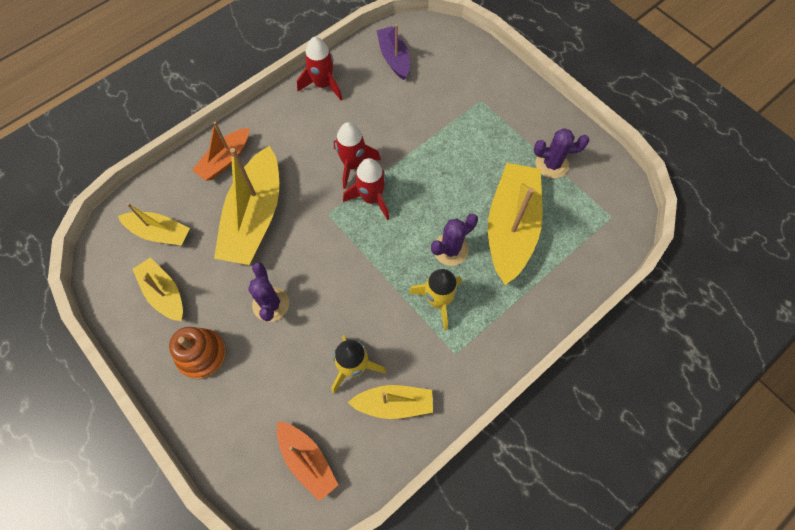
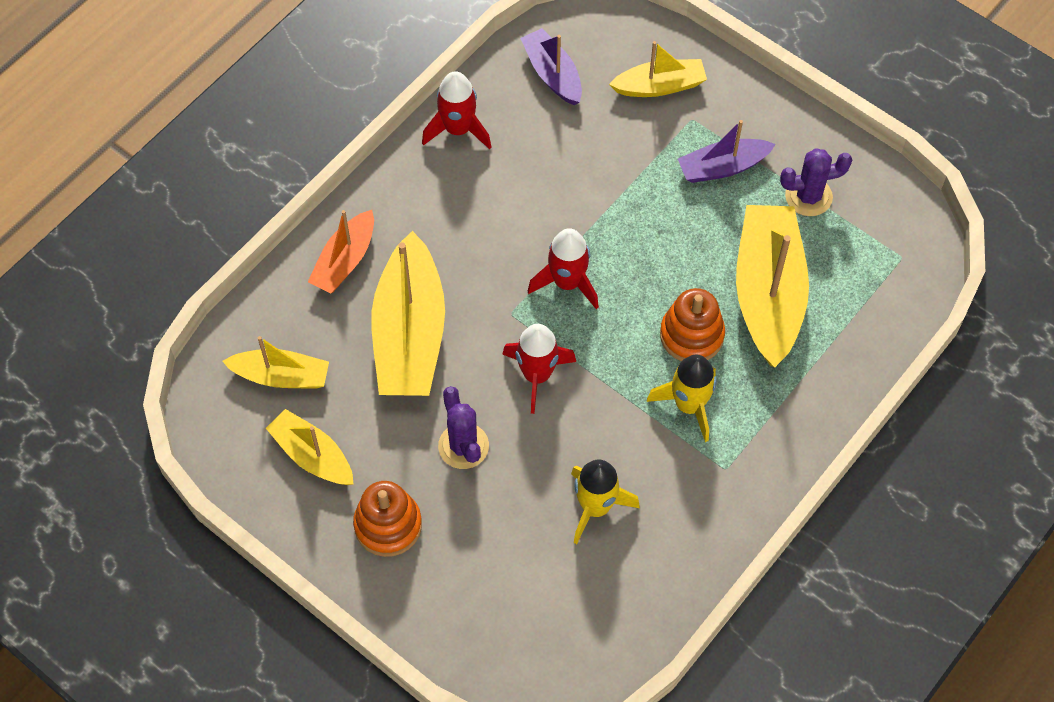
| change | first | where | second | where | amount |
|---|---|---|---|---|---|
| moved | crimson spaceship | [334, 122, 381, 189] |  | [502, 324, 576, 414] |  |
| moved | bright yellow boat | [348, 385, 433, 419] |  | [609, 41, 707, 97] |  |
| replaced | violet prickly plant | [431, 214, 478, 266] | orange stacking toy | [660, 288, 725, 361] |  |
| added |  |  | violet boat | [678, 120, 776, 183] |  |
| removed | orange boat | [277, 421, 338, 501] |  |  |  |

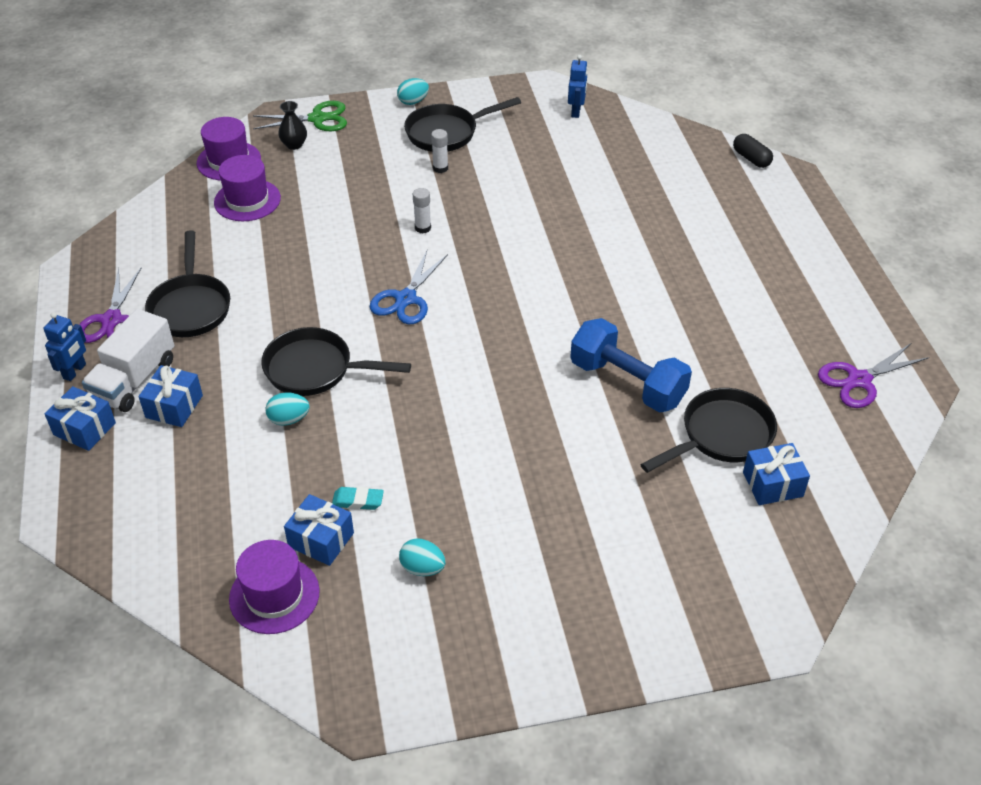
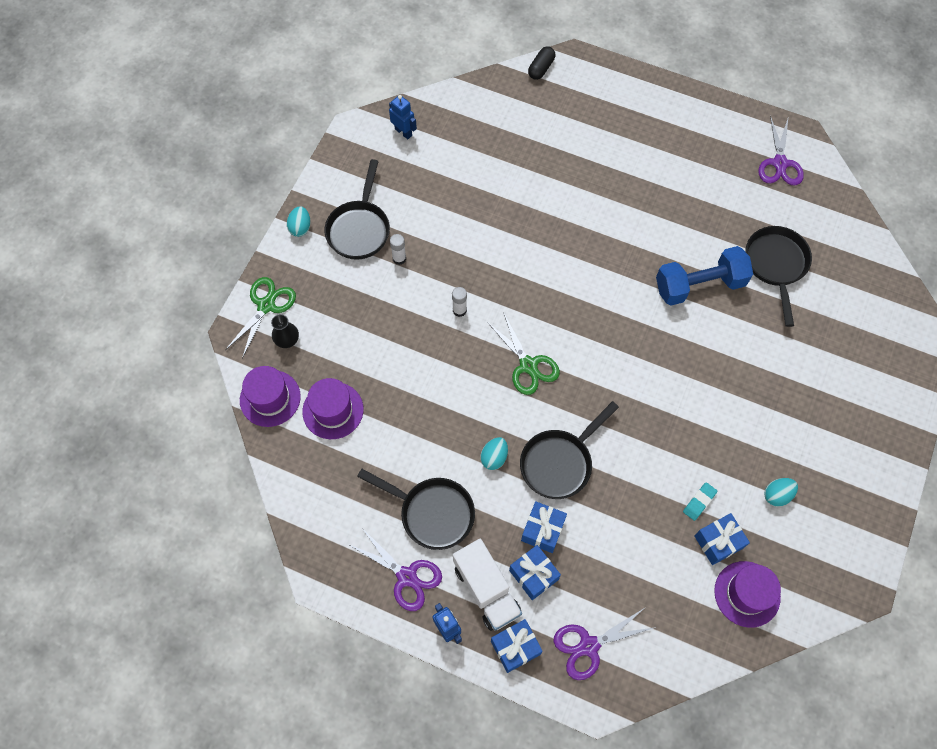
| change | first | where | second | where | amount |
|---|---|---|---|---|---|
| moved | teal toy egg | [265, 392, 310, 426] |  | [480, 437, 508, 470] |  |
| recoloured | cobalt pair of scissors | [370, 250, 448, 324] | green pair of scissors | [487, 312, 560, 395] |  |
| moved | cobalt gift | [743, 443, 810, 505] |  | [521, 501, 567, 553] |  |
| turned | jet-black pill shape | [733, 134, 773, 168] |  | [528, 46, 555, 80] | 60 degrees counterclockwise |
| added |  |  | violet pair of scissors | [554, 607, 656, 680] |  |

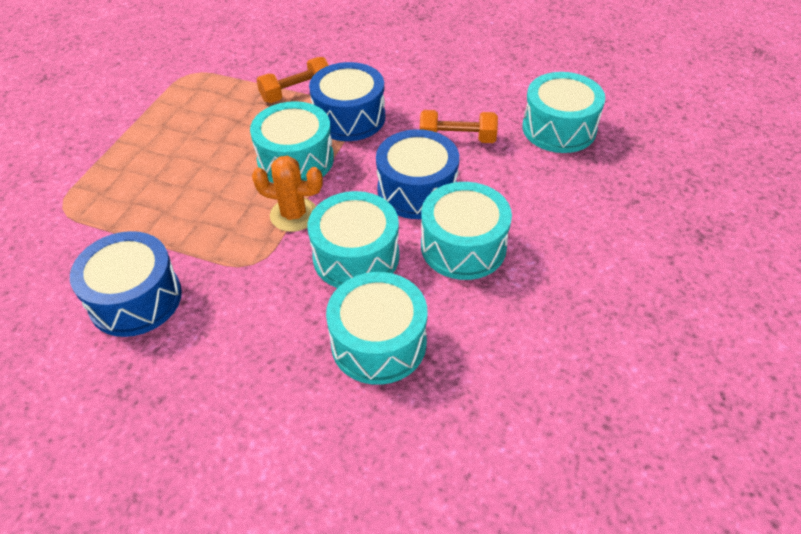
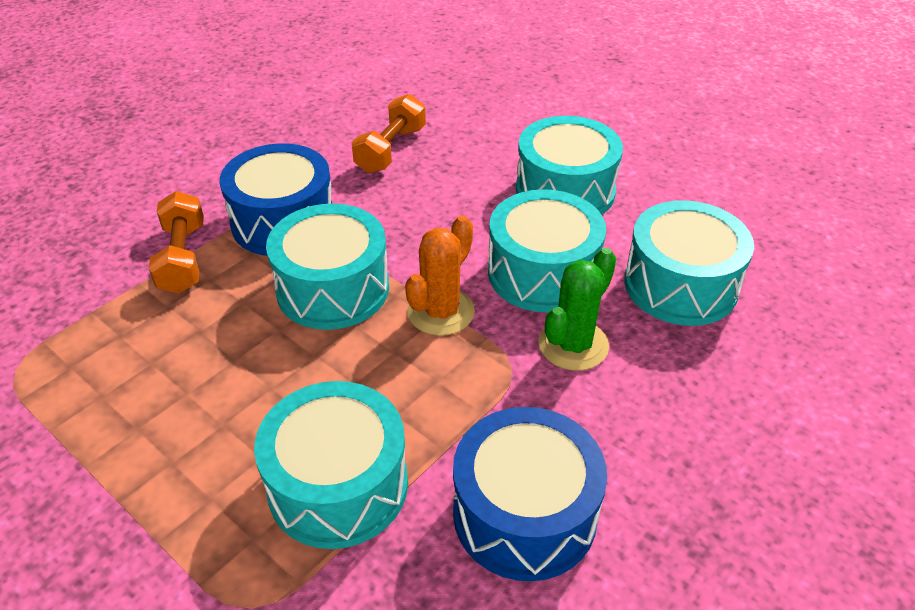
| change | first | where | second | where | amount |
|---|---|---|---|---|---|
| moved | teal toy drum | [522, 72, 605, 153] |  | [254, 381, 408, 549] |  |
| added |  |  | green prickly plant | [538, 248, 616, 371] |  |
| removed | cobalt toy drum | [376, 129, 459, 219] |  |  |  |

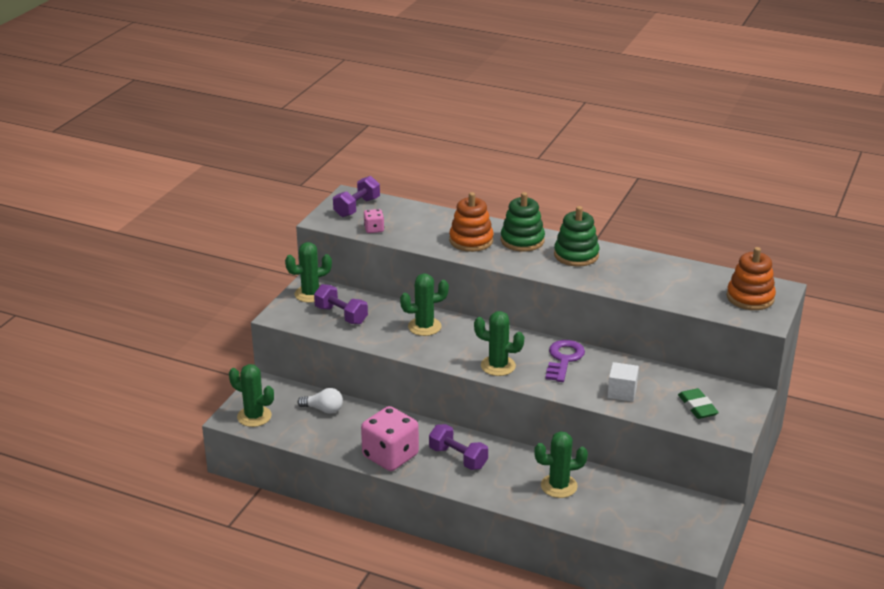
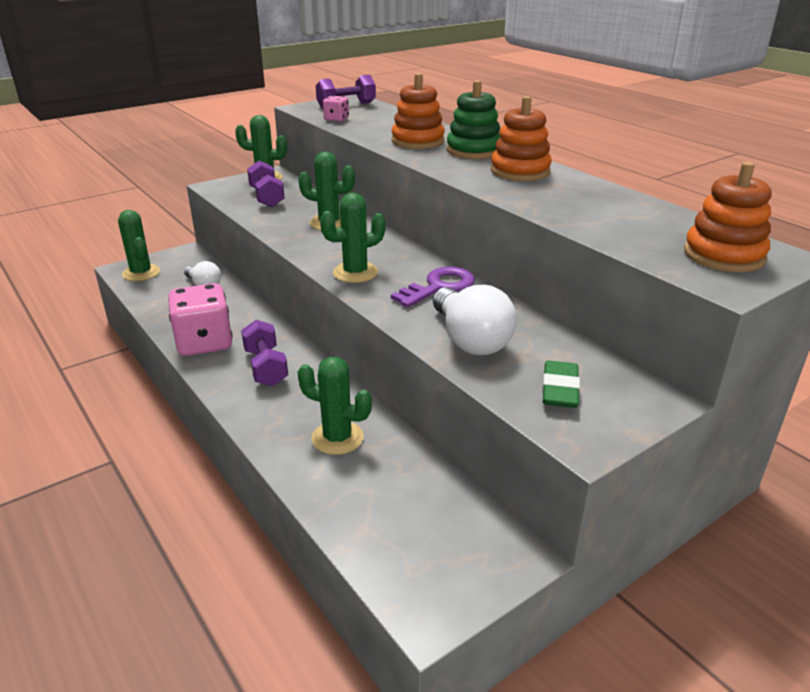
| change | first | where | second | where | amount |
|---|---|---|---|---|---|
| turned | green prickly plant | [474, 311, 524, 376] |  | [320, 193, 386, 283] | 75 degrees counterclockwise |
| replaced | pure white cube | [607, 362, 639, 402] | pure white lightbulb | [433, 285, 517, 355] |  |
| recoloured | green stacking toy | [554, 206, 599, 267] | orange stacking toy | [491, 96, 552, 181] |  |

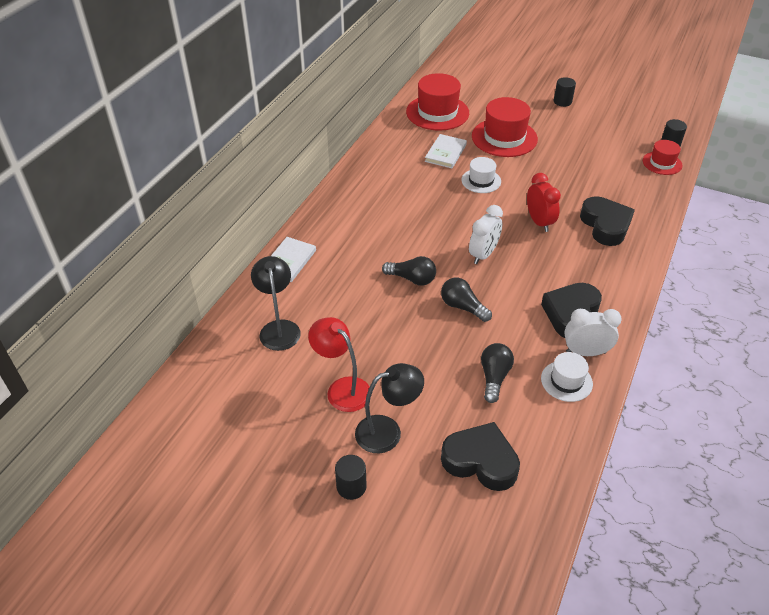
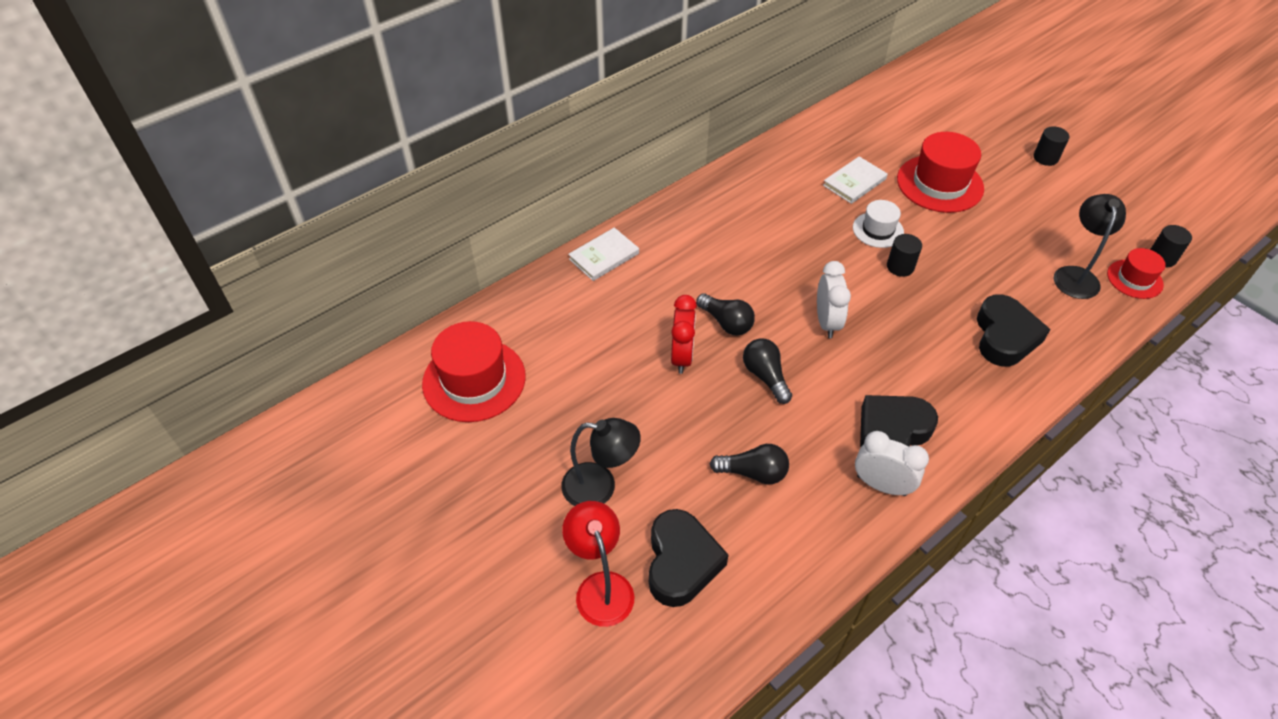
| change | first | where | second | where | amount |
|---|---|---|---|---|---|
| moved | crimson tall hat | [406, 73, 469, 131] |  | [422, 321, 526, 422] |  |
| moved | crimson desk lamp | [308, 317, 371, 412] |  | [562, 501, 634, 627] |  |
| turned | jet-black heart | [441, 422, 520, 491] |  | [649, 509, 728, 607] | 45 degrees clockwise |
| moved | crimson bedside clock | [527, 173, 561, 232] |  | [671, 295, 697, 374] |  |
| turned | jet-black lightbulb | [481, 343, 514, 403] |  | [710, 444, 789, 484] | 60 degrees clockwise |
| turned | pure white bedside clock | [469, 205, 503, 264] |  | [817, 261, 851, 338] | 60 degrees counterclockwise |
| moved | jet-black cylinder shape | [335, 455, 367, 500] |  | [887, 234, 922, 277] |  |
| moved | jet-black desk lamp | [251, 256, 301, 351] |  | [1054, 194, 1126, 299] |  |
| removed | pure white tall hat | [541, 352, 593, 402] |  |  |  |

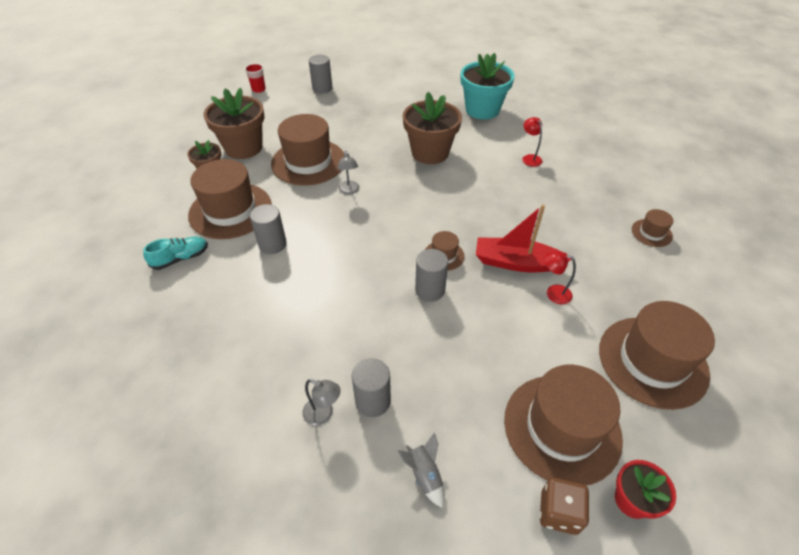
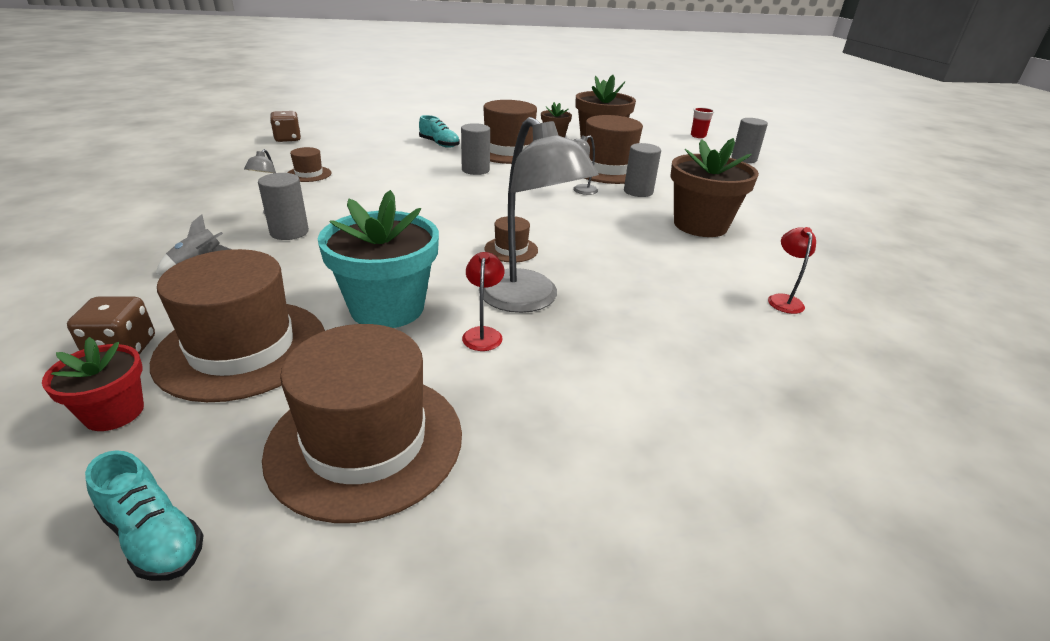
| change | first | where | second | where | amount |
|---|---|---|---|---|---|
| added |  |  | teal shoe | [85, 450, 204, 581] |  |
| added |  |  | dark brown die | [270, 111, 301, 142] |  |
| moved | dark brown tall hat | [632, 209, 673, 247] |  | [287, 147, 331, 182] |  |
| moved | teal plant pot | [461, 53, 515, 119] |  | [318, 190, 439, 328] |  |
| replaced | crimson boat | [476, 205, 572, 272] | grey desk lamp | [479, 117, 599, 313] |  |
| moved | grey cylinder shape | [415, 249, 448, 302] |  | [624, 143, 661, 197] |  |
| turned | crimson desk lamp | [522, 117, 542, 167] |  | [768, 227, 816, 314] | 45 degrees counterclockwise |

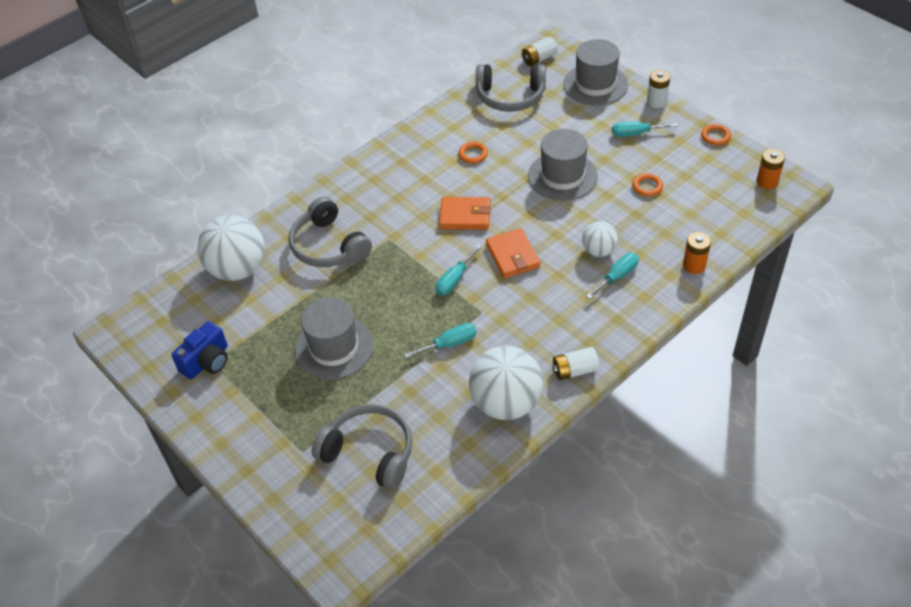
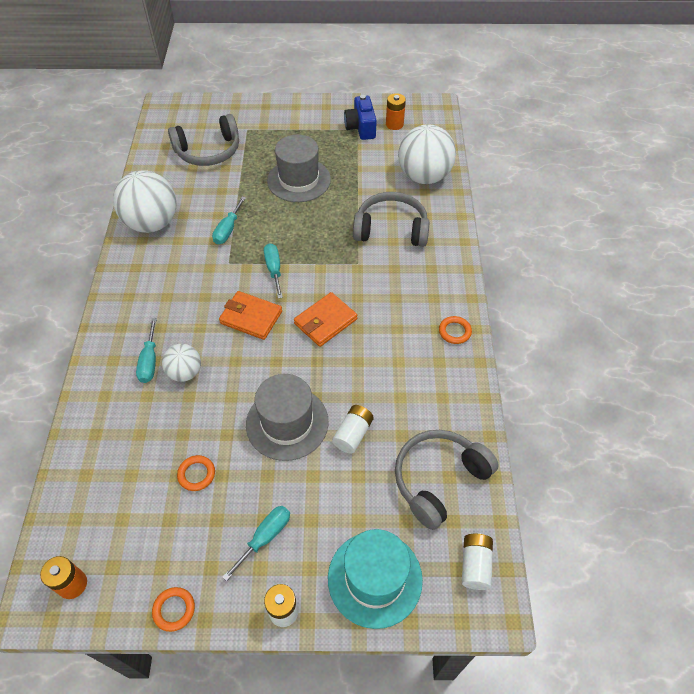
| change | first | where | second | where | amount |
|---|---|---|---|---|---|
| recoloured | grey tall hat | [563, 39, 628, 105] | teal tall hat | [328, 529, 423, 629] |  |
| moved | pure white AA battery | [552, 347, 599, 380] |  | [332, 405, 374, 454] |  |
| moved | orange AA battery | [683, 232, 711, 274] |  | [386, 93, 406, 130] |  |
| moved | orange torus | [458, 142, 488, 164] |  | [439, 316, 472, 344] |  |

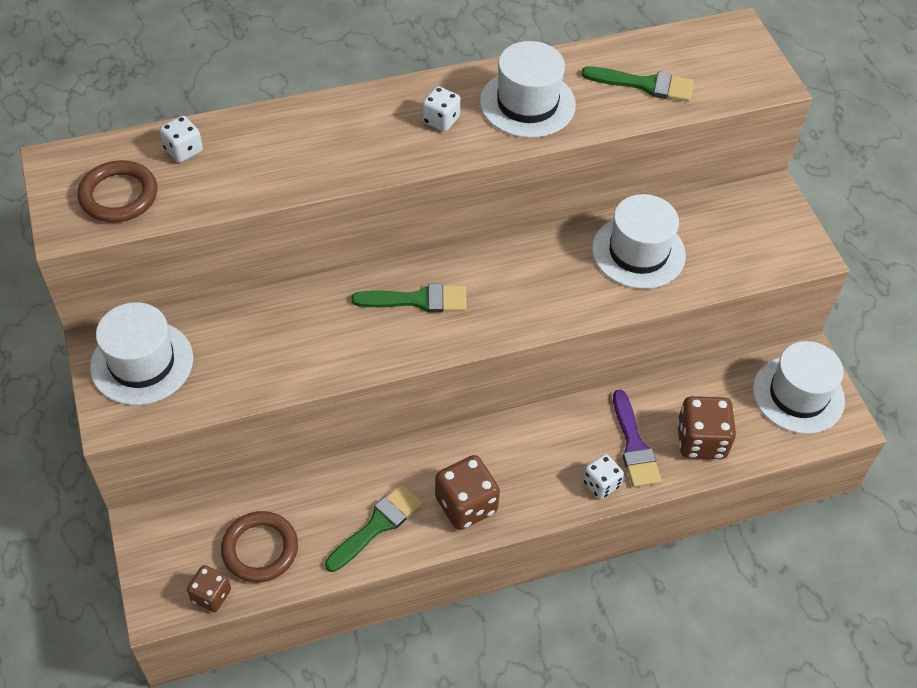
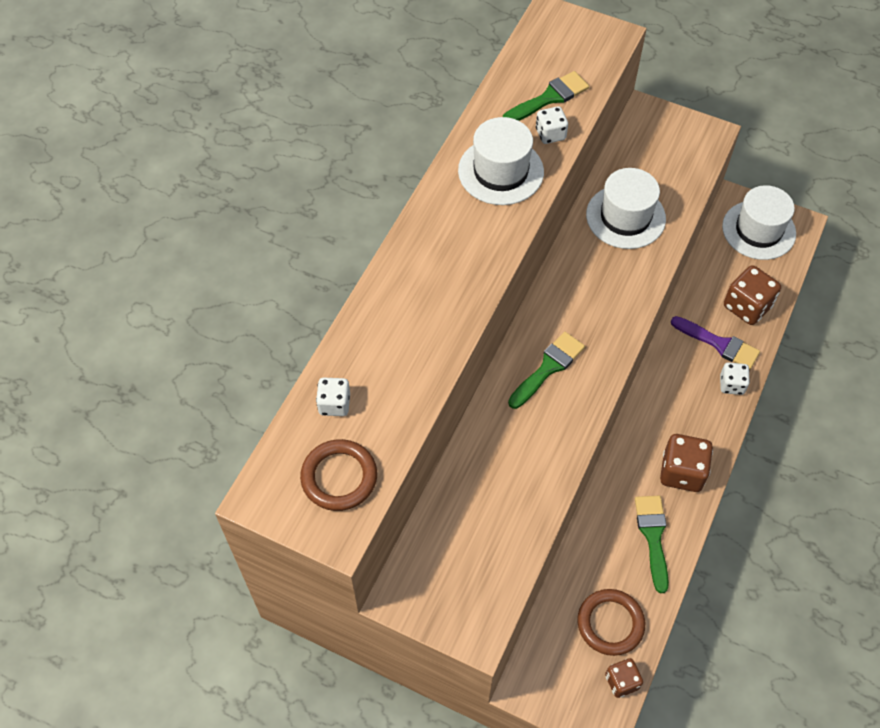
| change | first | where | second | where | amount |
|---|---|---|---|---|---|
| moved | pure white die | [422, 86, 461, 132] |  | [536, 106, 568, 144] |  |
| removed | pure white tall hat | [90, 302, 193, 405] |  |  |  |

